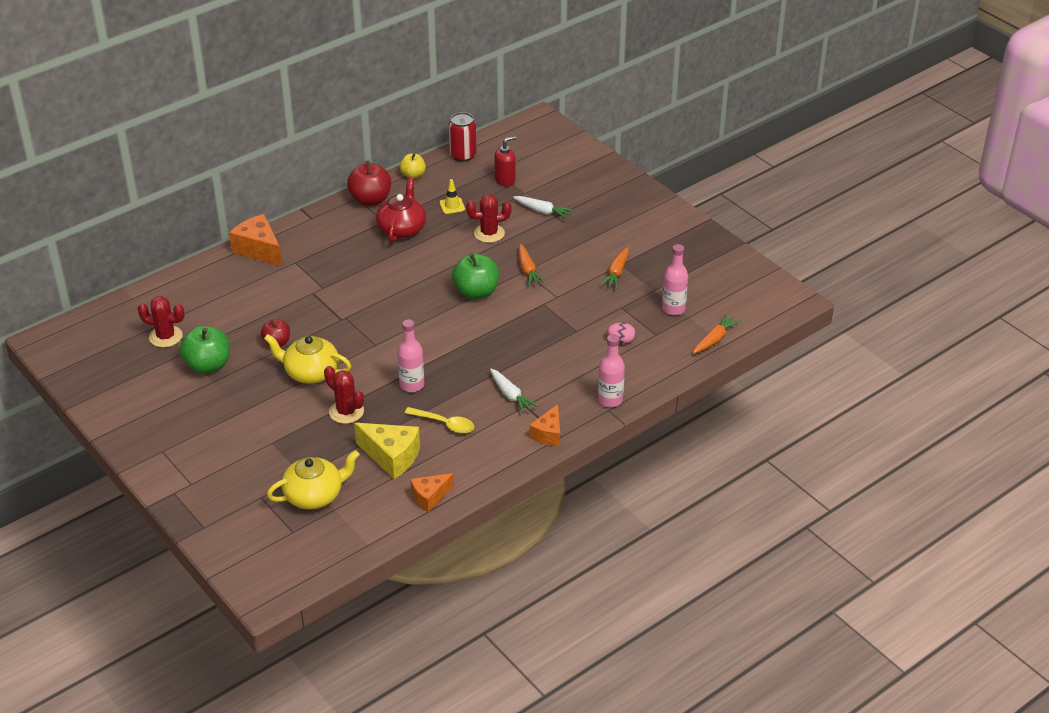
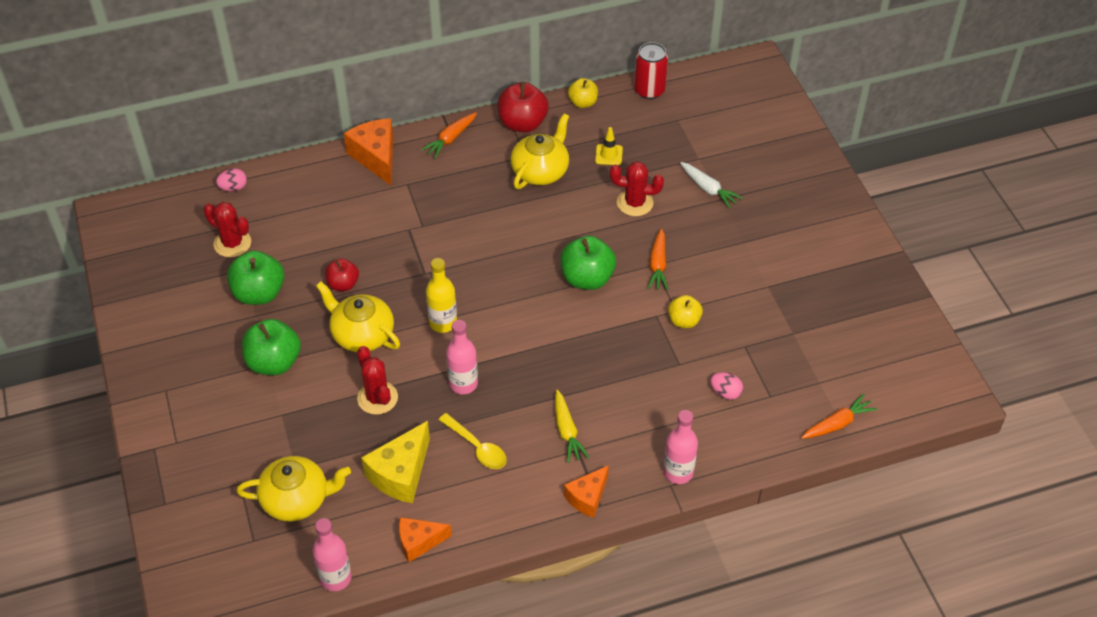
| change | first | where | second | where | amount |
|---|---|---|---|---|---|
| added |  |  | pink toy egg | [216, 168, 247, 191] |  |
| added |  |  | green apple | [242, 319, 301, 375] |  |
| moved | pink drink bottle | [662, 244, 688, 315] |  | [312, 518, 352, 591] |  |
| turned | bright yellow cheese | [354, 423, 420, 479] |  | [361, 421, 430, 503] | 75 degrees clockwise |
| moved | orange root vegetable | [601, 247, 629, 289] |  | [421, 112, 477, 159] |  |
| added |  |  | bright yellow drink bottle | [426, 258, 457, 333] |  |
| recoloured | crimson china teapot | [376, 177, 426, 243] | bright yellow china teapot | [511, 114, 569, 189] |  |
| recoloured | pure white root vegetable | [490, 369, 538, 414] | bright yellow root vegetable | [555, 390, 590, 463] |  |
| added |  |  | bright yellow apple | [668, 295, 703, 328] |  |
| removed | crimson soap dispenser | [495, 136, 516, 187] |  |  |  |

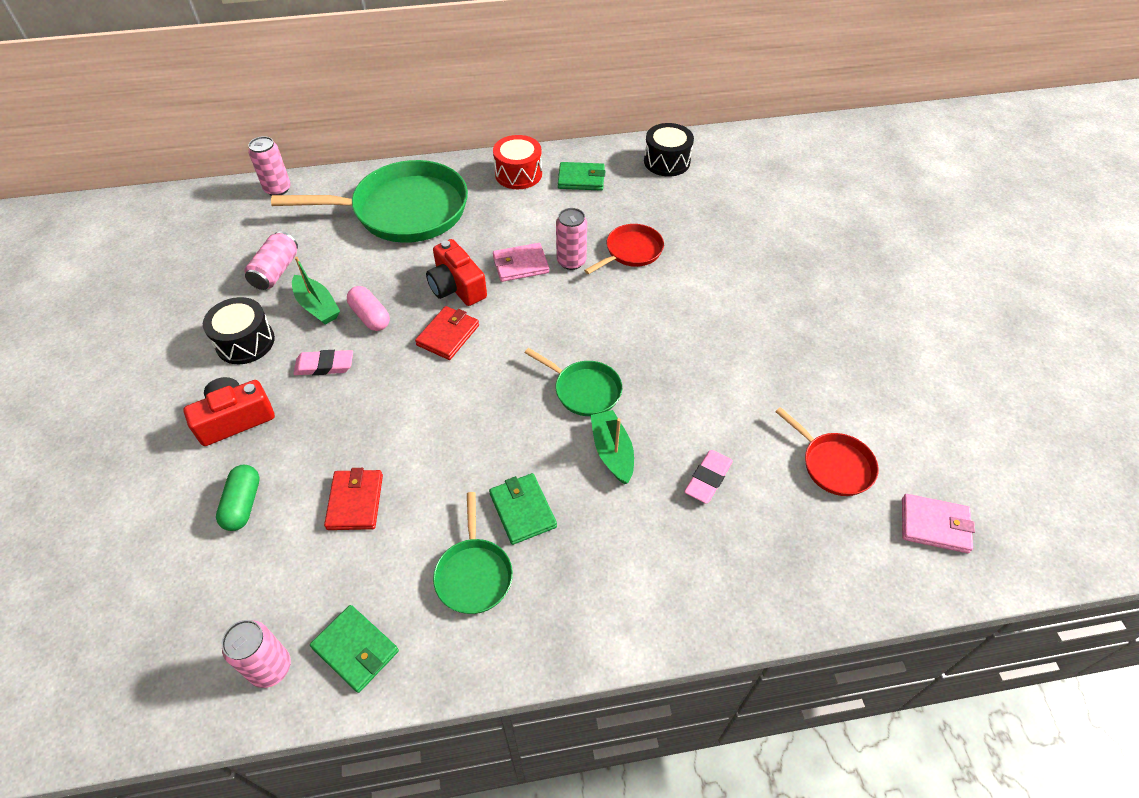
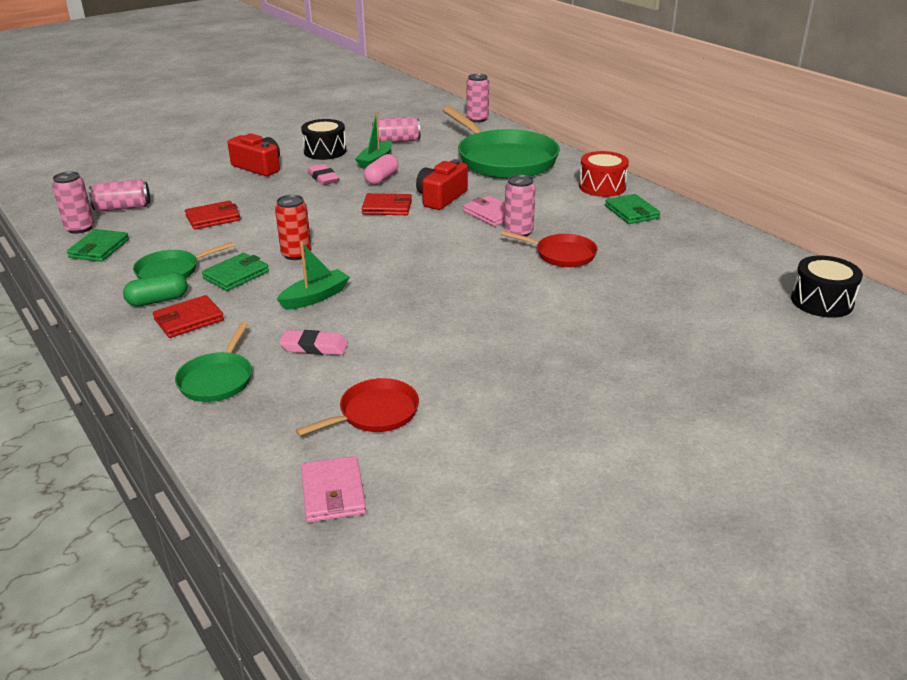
| change | first | where | second | where | amount |
|---|---|---|---|---|---|
| added |  |  | pink soda can | [89, 179, 150, 211] |  |
| moved | green pill shape | [216, 465, 260, 531] |  | [123, 272, 188, 307] |  |
| added |  |  | crimson billfold | [153, 295, 224, 338] |  |
| moved | green skillet | [524, 348, 622, 416] |  | [175, 322, 252, 402] |  |
| added |  |  | crimson soda can | [275, 195, 311, 260] |  |
| turned | crimson skillet | [775, 407, 879, 496] |  | [295, 378, 419, 436] | 150 degrees counterclockwise |
| moved | jet-black toy drum | [644, 123, 694, 176] |  | [791, 255, 863, 318] |  |

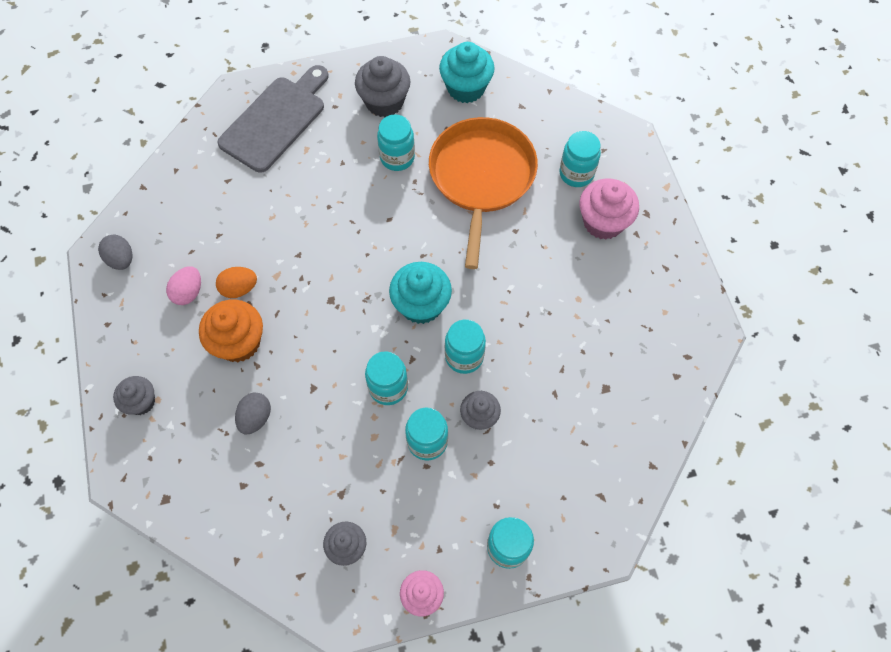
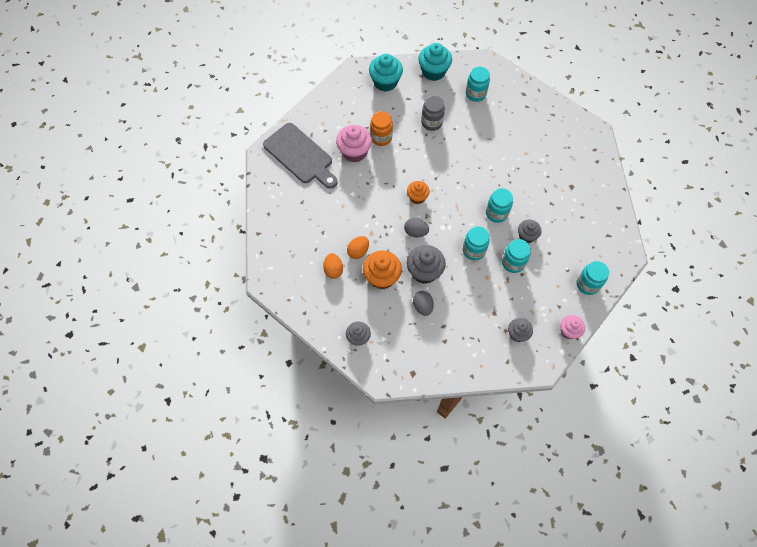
| change | first | where | second | where | amount |
|---|---|---|---|---|---|
| turned | grey chopping board | [217, 65, 329, 173] |  | [263, 123, 338, 189] | 135 degrees clockwise |
| recoloured | pink toy egg | [166, 266, 201, 305] | orange toy egg | [323, 253, 343, 279] |  |
| moved | pink muffin | [579, 179, 639, 240] |  | [336, 125, 372, 162] |  |
| recoloured | teal jar | [377, 115, 415, 171] | orange jar | [370, 111, 393, 146] |  |
| moved | grey toy egg | [98, 235, 133, 270] |  | [404, 218, 429, 237] |  |
| added |  |  | orange muffin | [407, 181, 430, 204] |  |
| moved | grey muffin | [355, 56, 410, 117] |  | [407, 245, 446, 284] |  |
| moved | teal muffin | [389, 262, 452, 324] |  | [418, 43, 452, 81] |  |
| replaced | orange skillet | [429, 117, 538, 269] | grey jar | [421, 96, 445, 131] |  |

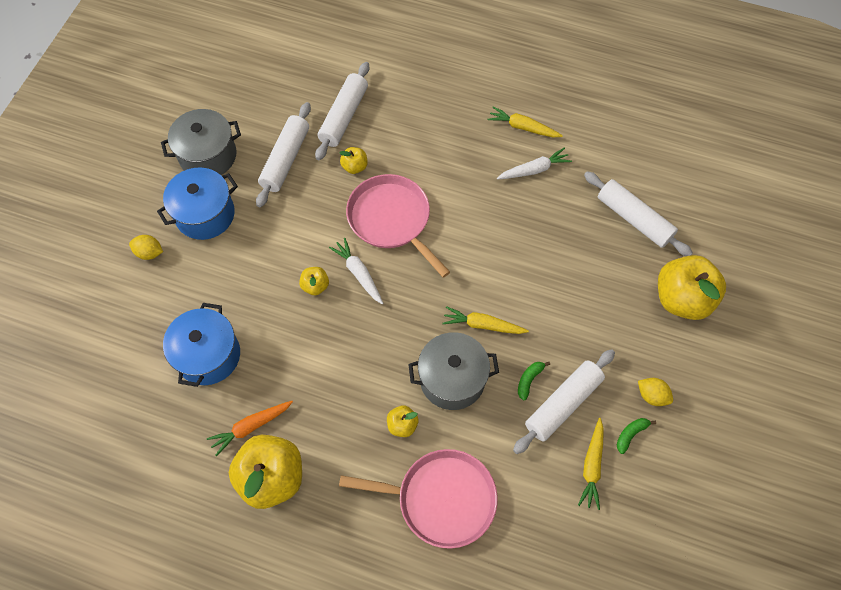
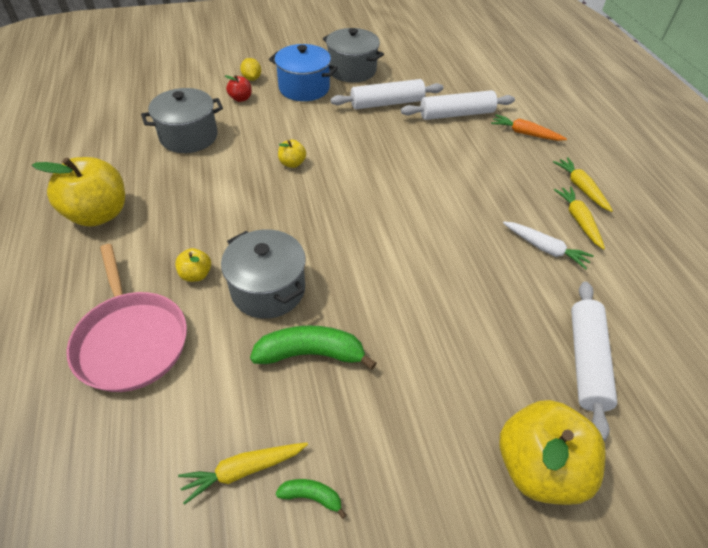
| change | first | where | second | where | amount |
|---|---|---|---|---|---|
| recoloured | cobalt pot | [163, 303, 240, 387] | grey pot | [141, 88, 223, 153] |  |
| added |  |  | crimson apple | [225, 75, 252, 102] |  |
| resized | green banana | [518, 362, 550, 400] |  | [250, 325, 377, 370] | x2.00 |
| moved | orange root vegetable | [207, 401, 293, 456] |  | [491, 114, 567, 141] |  |
| moved | bright yellow root vegetable | [442, 306, 529, 334] |  | [553, 157, 613, 212] |  |
| removed | pure white root vegetable | [329, 238, 383, 304] |  |  |  |
| removed | bright yellow apple | [340, 147, 367, 174] |  |  |  |
| removed | pink skillet | [346, 174, 450, 278] |  |  |  |
| removed | pure white rolling pin | [513, 349, 615, 454] |  |  |  |
| removed | bright yellow toy lemon | [638, 378, 673, 406] |  |  |  |

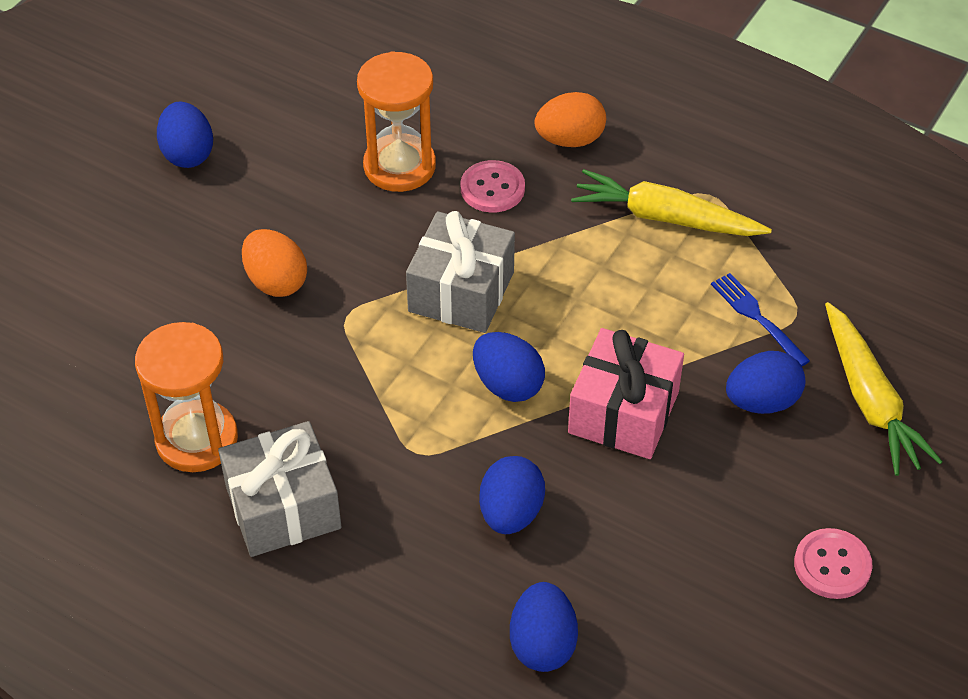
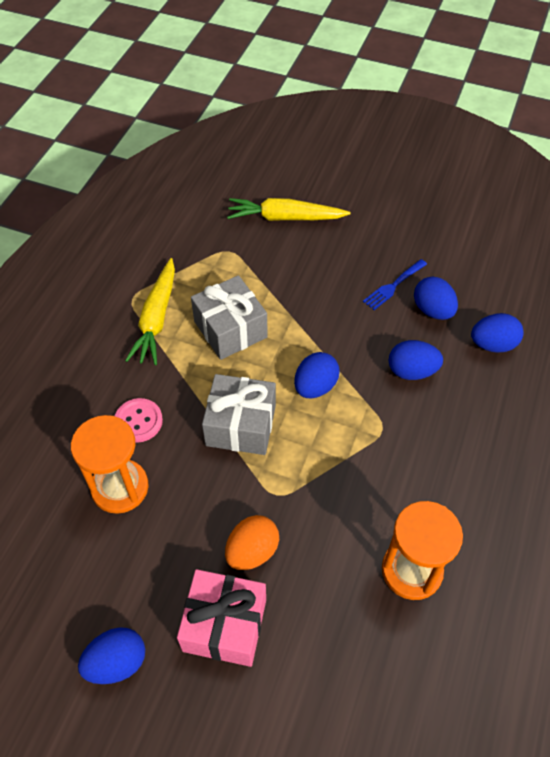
| change | first | where | second | where | amount |
|---|---|---|---|---|---|
| moved | pink gift | [568, 328, 684, 459] |  | [177, 569, 266, 667] |  |
| moved | grey gift | [218, 421, 342, 557] |  | [191, 275, 268, 360] |  |
| turned | bright yellow root vegetable | [825, 302, 943, 476] |  | [227, 198, 351, 221] | 150 degrees counterclockwise |
| moved | cobalt fork | [711, 273, 810, 366] |  | [363, 259, 427, 310] |  |
| moved | cobalt toy egg | [726, 351, 806, 414] |  | [414, 277, 458, 320] |  |
| removed | orange toy egg | [535, 92, 606, 147] |  |  |  |
| removed | pink button | [794, 528, 872, 599] |  |  |  |

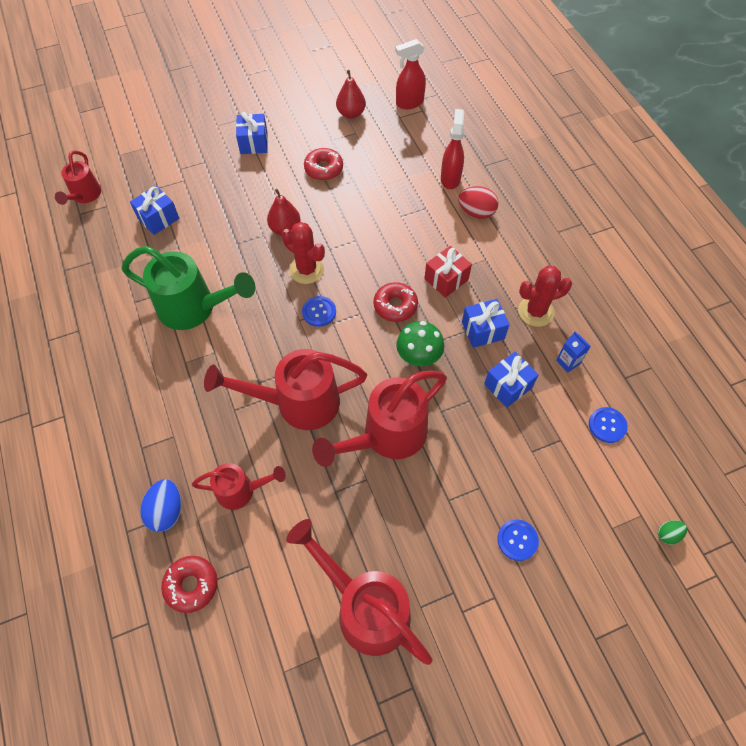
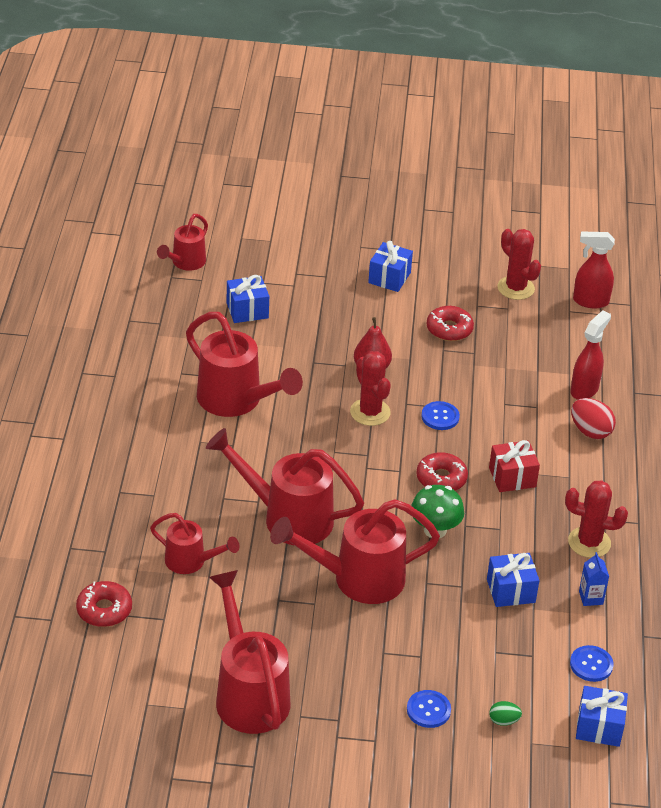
| change | first | where | second | where | amount |
|---|---|---|---|---|---|
| recoloured | green watering can | [121, 246, 255, 330] | crimson watering can | [186, 312, 303, 417] |  |
| moved | cobalt button | [302, 296, 336, 327] |  | [421, 401, 460, 430] |  |
| moved | green toy egg | [658, 520, 687, 545] |  | [489, 701, 522, 726] |  |
| replaced | crimson pear fruit | [336, 70, 366, 119] | crimson prickly plant | [497, 229, 541, 300] |  |
| moved | cobalt gift | [462, 299, 510, 348] |  | [576, 686, 628, 747] |  |
| removed | cobalt toy egg | [140, 479, 181, 532] |  |  |  |

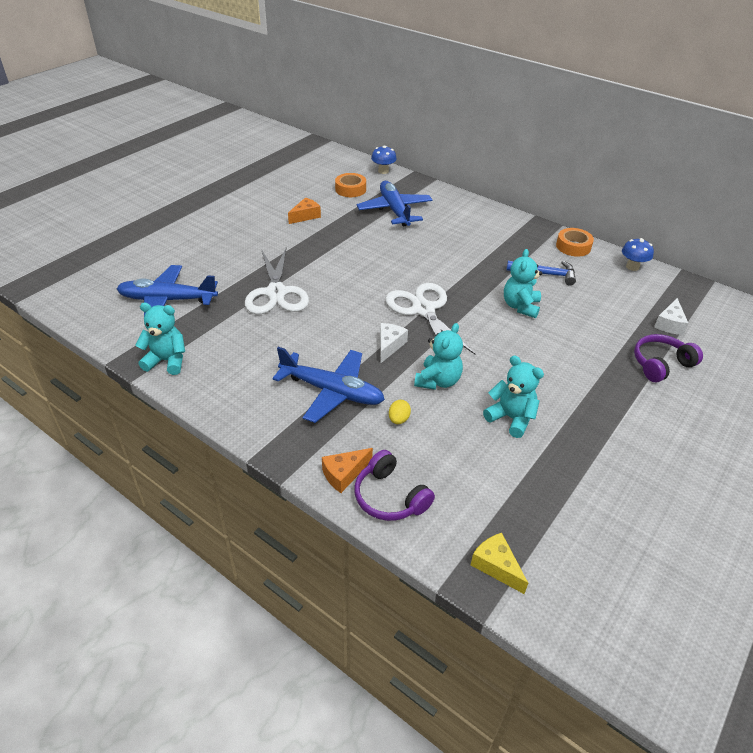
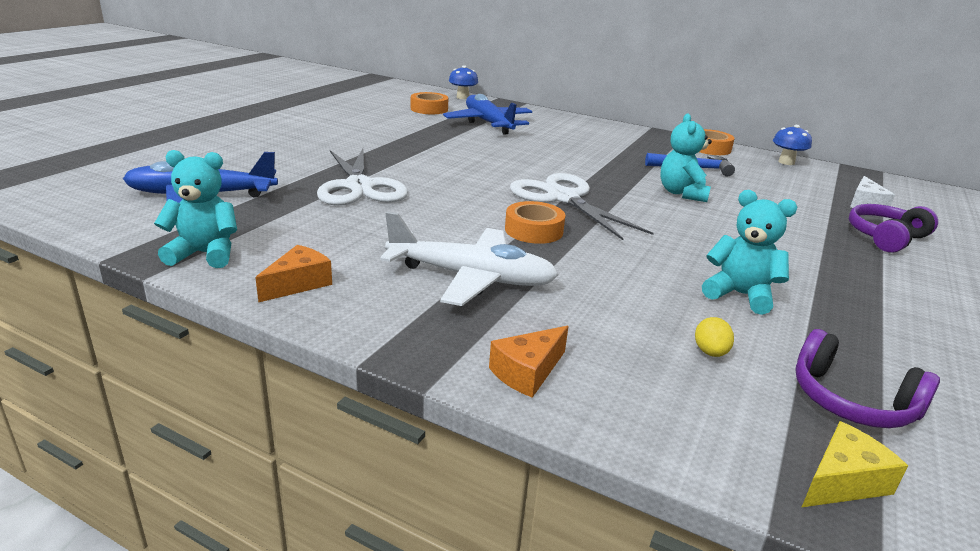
| change | first | where | second | where | amount |
|---|---|---|---|---|---|
| moved | orange cheese | [288, 197, 321, 224] |  | [255, 245, 332, 303] |  |
| recoloured | cobalt toy plane | [272, 347, 385, 423] | pure white toy plane | [380, 212, 558, 306] |  |
| replaced | pure white cheese | [380, 323, 408, 363] | orange sticky tape | [505, 201, 565, 244] |  |
| moved | bright yellow toy egg | [389, 400, 411, 424] |  | [695, 317, 734, 357] |  |
| moved | violet over-ear headphones | [354, 450, 435, 521] |  | [795, 329, 940, 428] |  |
| turned | bright yellow cheese | [471, 533, 528, 594] |  | [802, 421, 908, 507] | 105 degrees clockwise |
| removed | teal stuffed bear | [414, 323, 463, 390] |  |  |  |

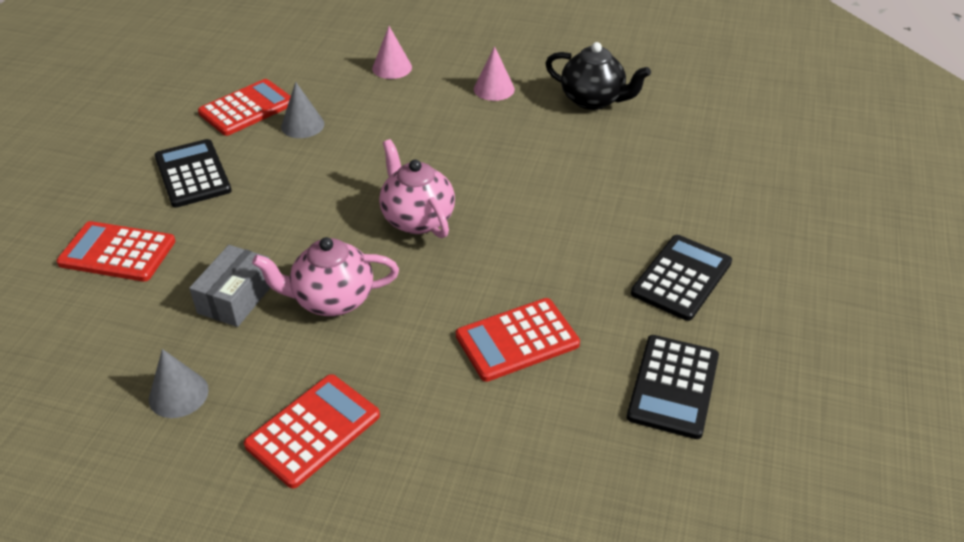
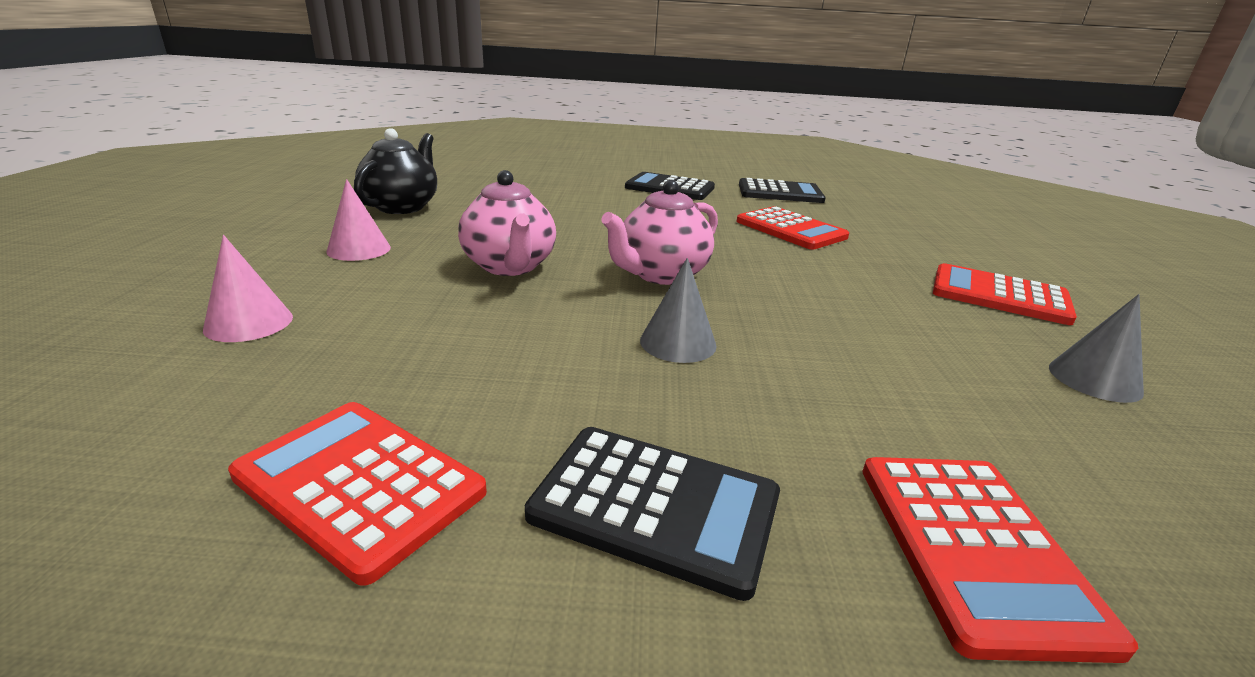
| change | first | where | second | where | amount |
|---|---|---|---|---|---|
| moved | pink china teapot | [252, 237, 399, 316] |  | [458, 170, 556, 276] |  |
| turned | jet-black pocket calculator | [155, 139, 232, 208] |  | [525, 427, 780, 601] | 120 degrees counterclockwise |
| moved | grey cone shape | [281, 82, 324, 138] |  | [640, 258, 717, 363] |  |
| removed | grey parcel | [189, 245, 270, 327] |  |  |  |

